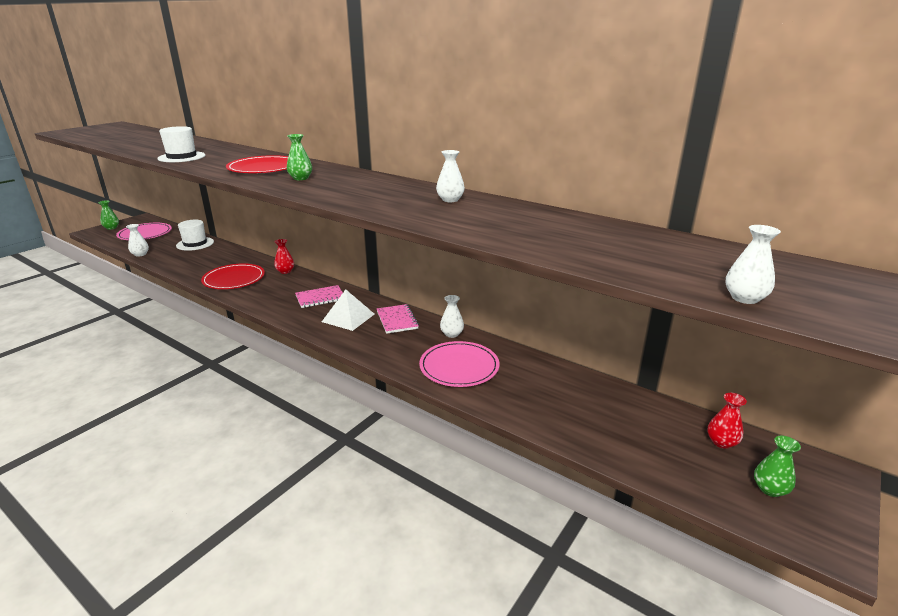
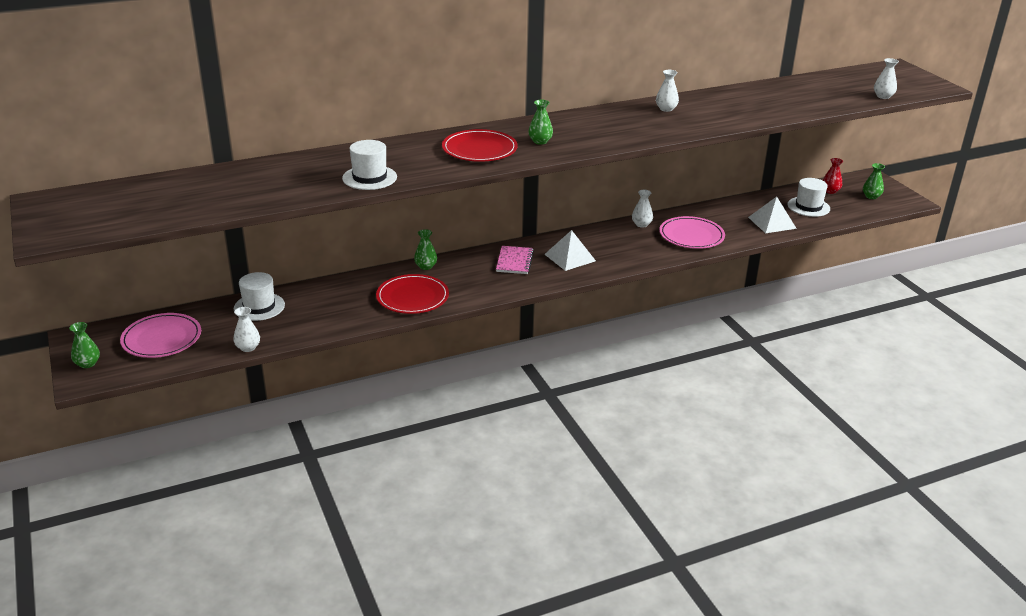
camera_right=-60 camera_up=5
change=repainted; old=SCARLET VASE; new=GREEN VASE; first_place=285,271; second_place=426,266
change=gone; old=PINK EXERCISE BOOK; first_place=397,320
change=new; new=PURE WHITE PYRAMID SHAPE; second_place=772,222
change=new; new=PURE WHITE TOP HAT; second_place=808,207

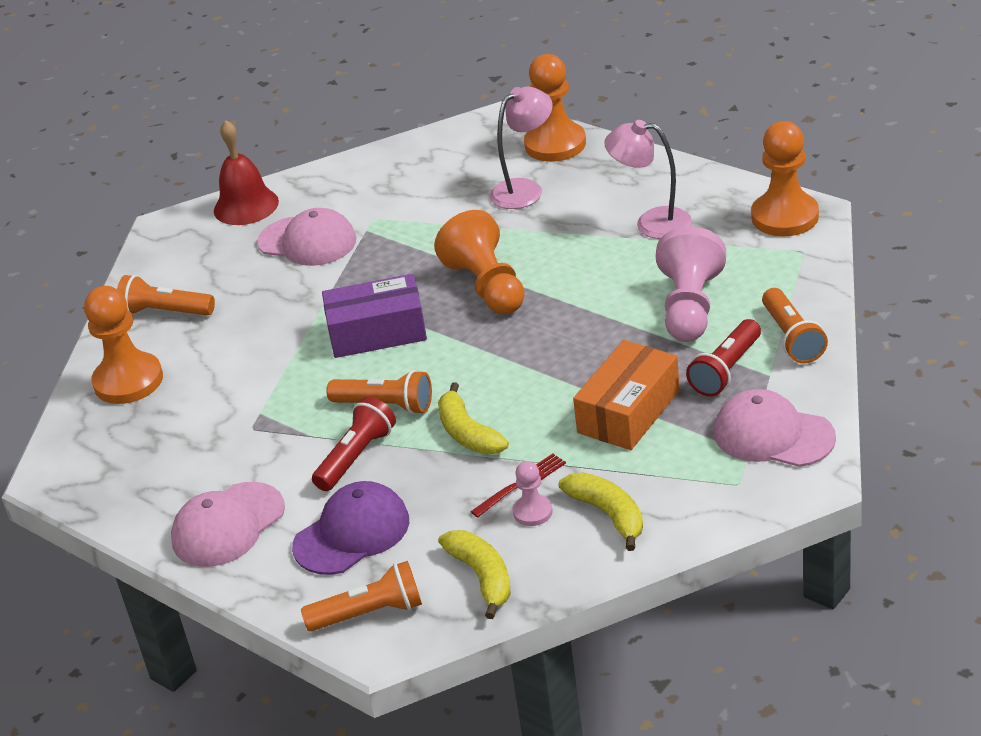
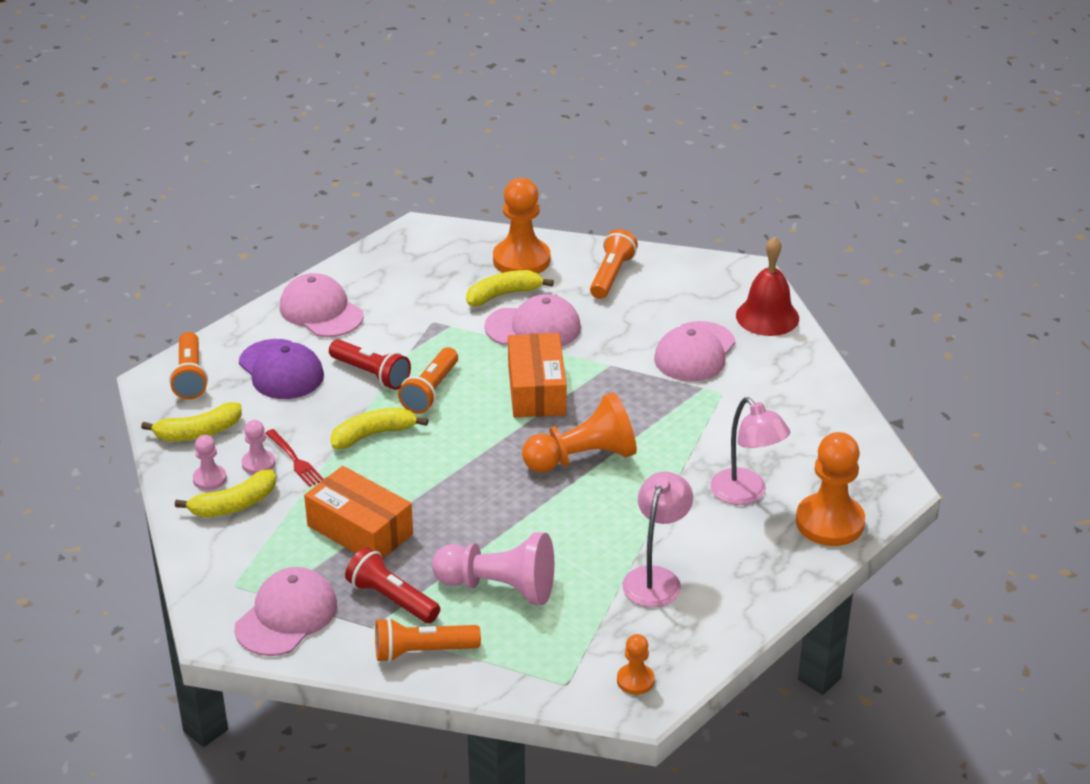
camera_right=90 camera_up=0
change=repainted; old=ROYAL PURPLE PACKAGE; new=ORANGE PACKAGE; first_place=377,332; second_place=536,390
change=scaled; old=ORANGE GAME PAWN; first_place=785,217; second_place=635,680; factor=0.5
change=new; new=PINK GAME PAWN; second_place=209,479
change=new; new=GOLDEN BANANA FRUIT; second_place=503,294
change=new; new=PINK CAP; second_place=533,327

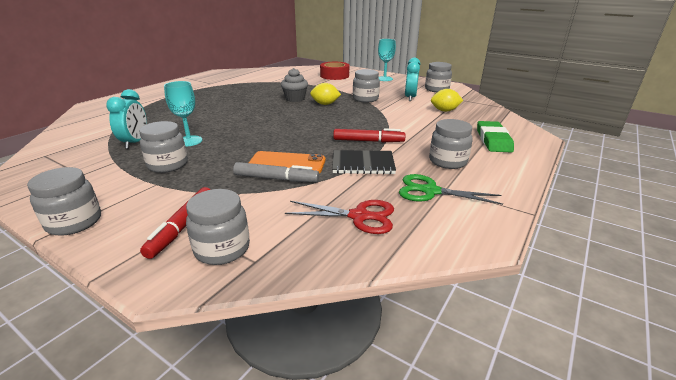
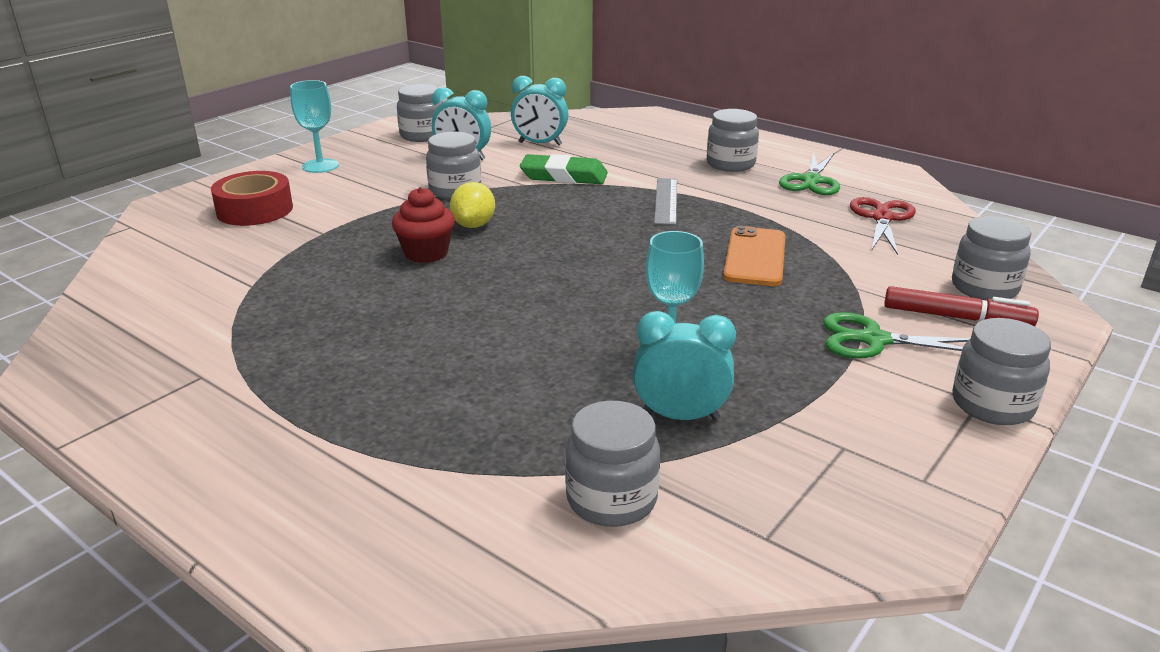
camera_right=-85 camera_up=0
change=shifted; old=GRAY JAR; first_place=168,165; second_place=611,499
change=gone; old=GRAY MARKER; first_place=276,179
change=repainted; old=GRAY CUPCAKE; new=SCARLET CUPCAKE; first_place=295,99; second_place=426,253
change=gone; old=BLACK EXERCISE BOOK; first_place=363,164
change=swapped; old=SCARLET MARKER; new=GRAY RULER; first_place=368,141; second_place=665,201
change=swapped; old=GOLDEN TOY LEMON; new=TEAL CLOCK; first_place=444,111; second_place=540,144
change=shifted; old=GREEN GUM ERASER; first_place=493,140; second_place=564,176
change=new; new=GREEN SHEARS; second_place=874,340

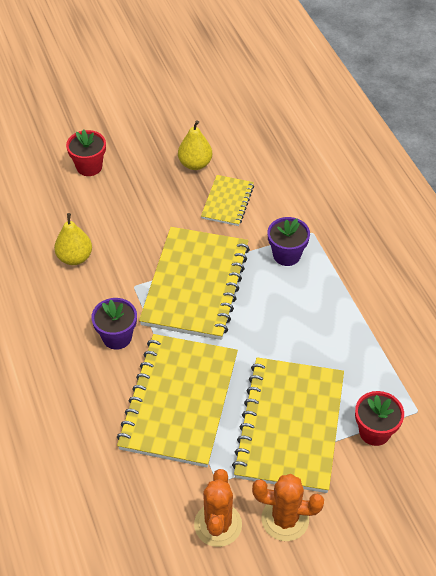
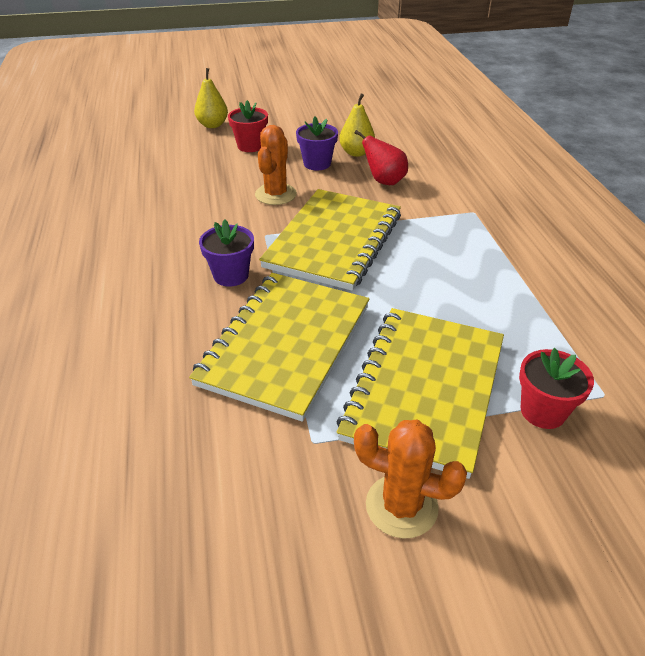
camera_right=10 camera_up=-10
change=shifted; old=GOLDEN PEAR; first_place=75,257; second_place=212,125
change=shifted; old=ORANGE SAGUARO CACTUS; first_place=218,524; second_place=275,194
change=swapped; old=GOLDEN EXERCISE BOOK; new=SCARLET PEAR; first_place=227,202; second_place=384,181
change=shifted; old=ROYAL PURPLE PLANT POT; first_place=286,255; second_place=317,164

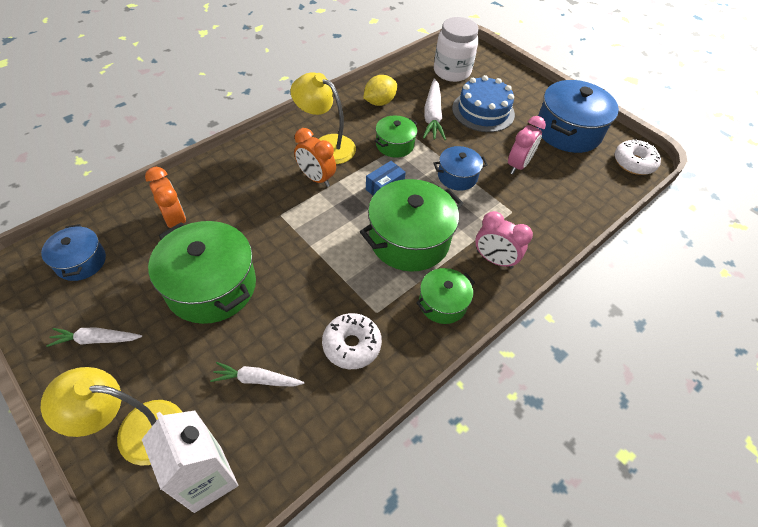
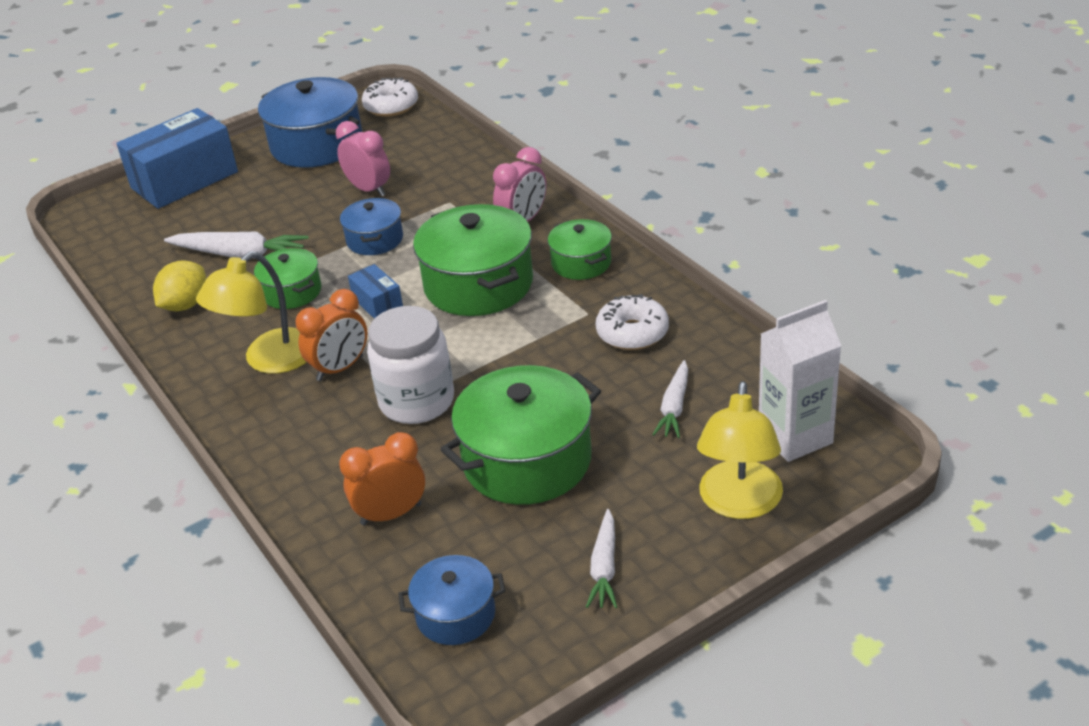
camera_right=-75 camera_up=-15
change=rotated; old=GOLDEN TOY LEMON; first_place=379,102; second_place=185,305; degrees=60
change=shifted; old=PURE WHITE JAR; first_place=452,71; second_place=417,401
change=gone; old=ROYAL BLUE LAYER CAKE; first_place=483,111
change=new; new=ROYAL BLUE PACKAGE; second_place=184,180

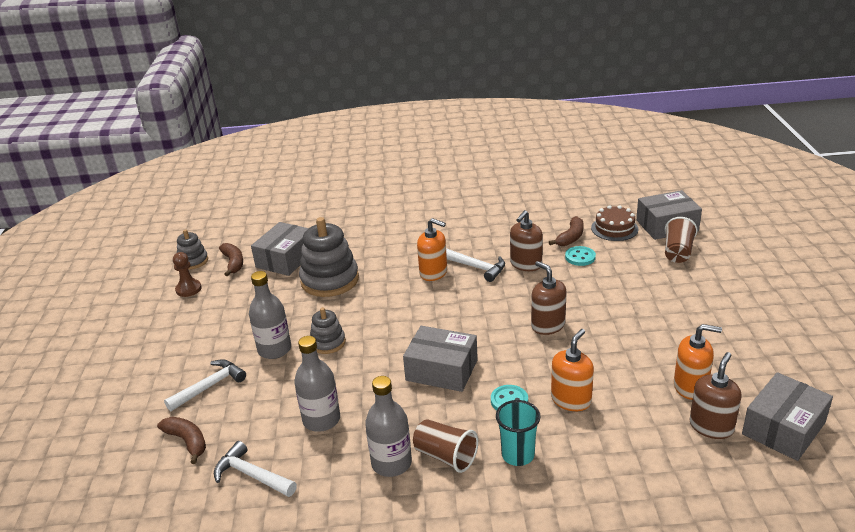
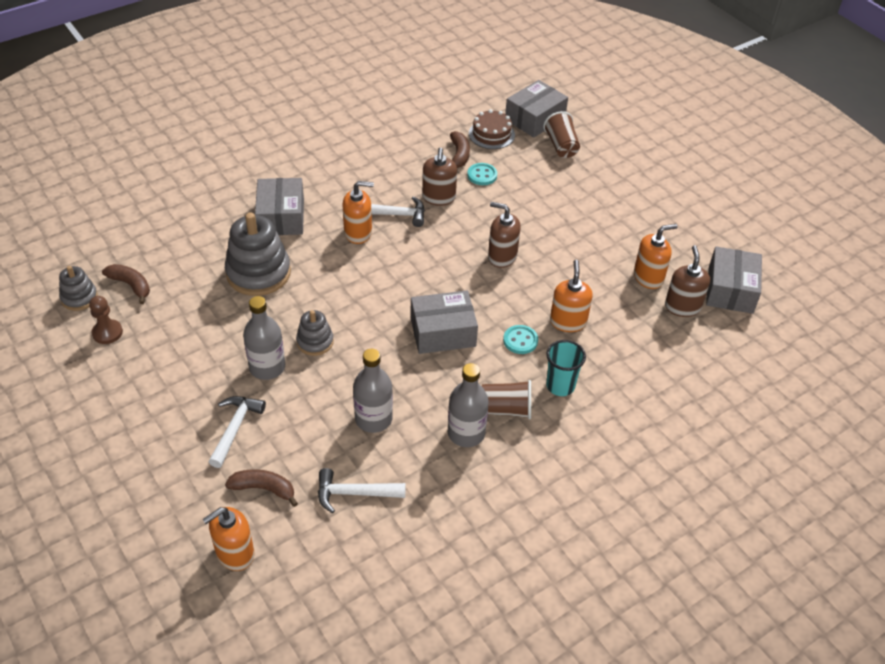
camera_right=-35 camera_up=15
change=shifted; old=GRAY PACKAGE; first_place=286,259; second_place=281,217
change=new; new=ORANGE SOAP DISPENSER; second_place=235,553

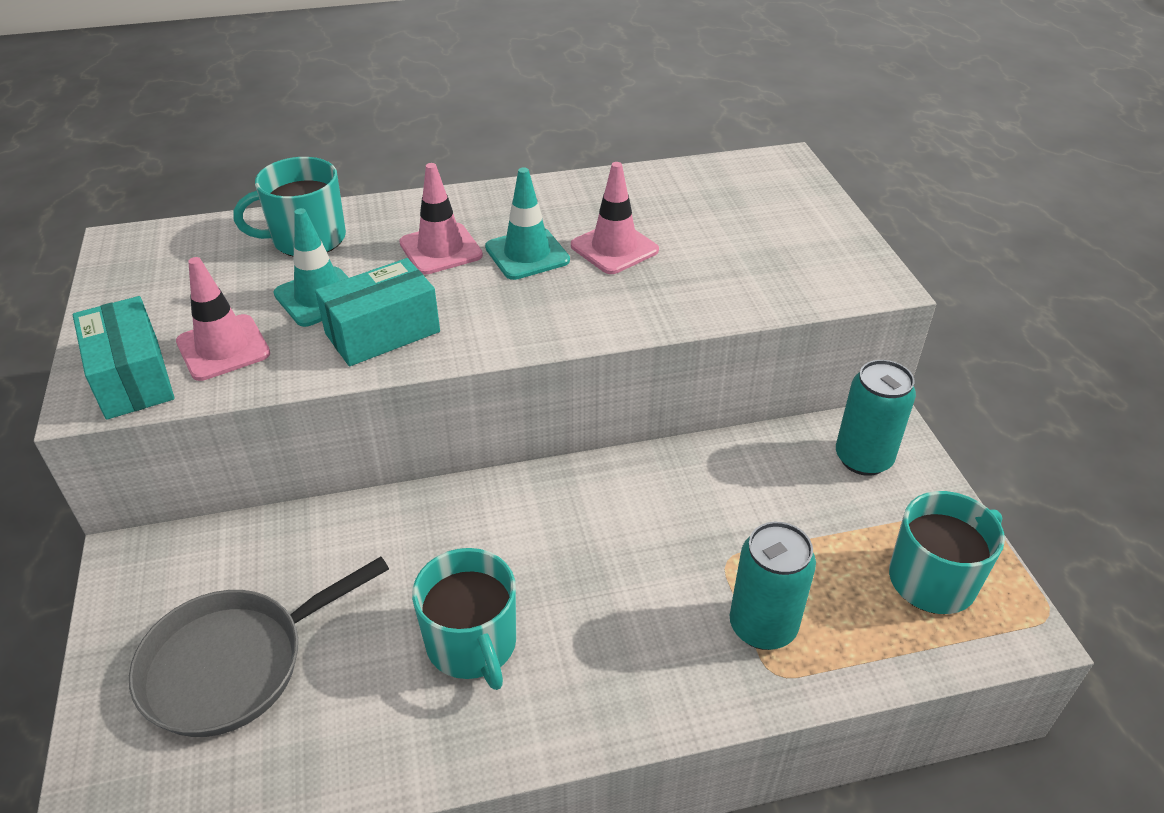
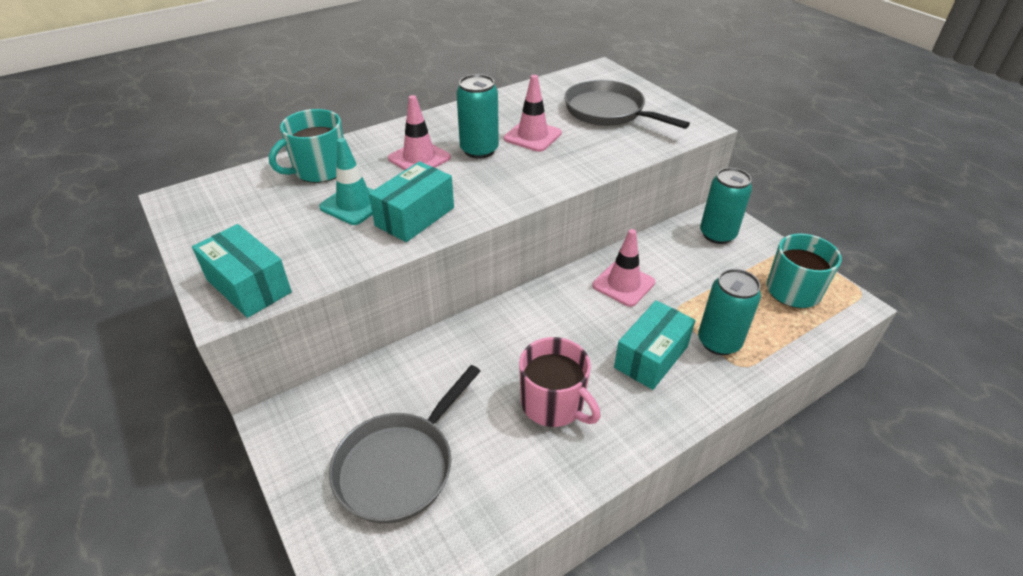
camera_right=-20 camera_up=0
change=shifted; old=PINK SAFETY CONE; first_place=223,348; second_place=623,284
change=repainted; old=TEAL MUG; new=PINK MUG; first_place=472,644; second_place=553,404
change=swapped; old=TEAL SAFETY CONE; new=TEAL CAN; first_place=527,254; second_place=479,150
change=new; new=GRAY FRYING PAN; second_place=608,112
change=new; new=TEAL PACKAGE; second_place=651,357

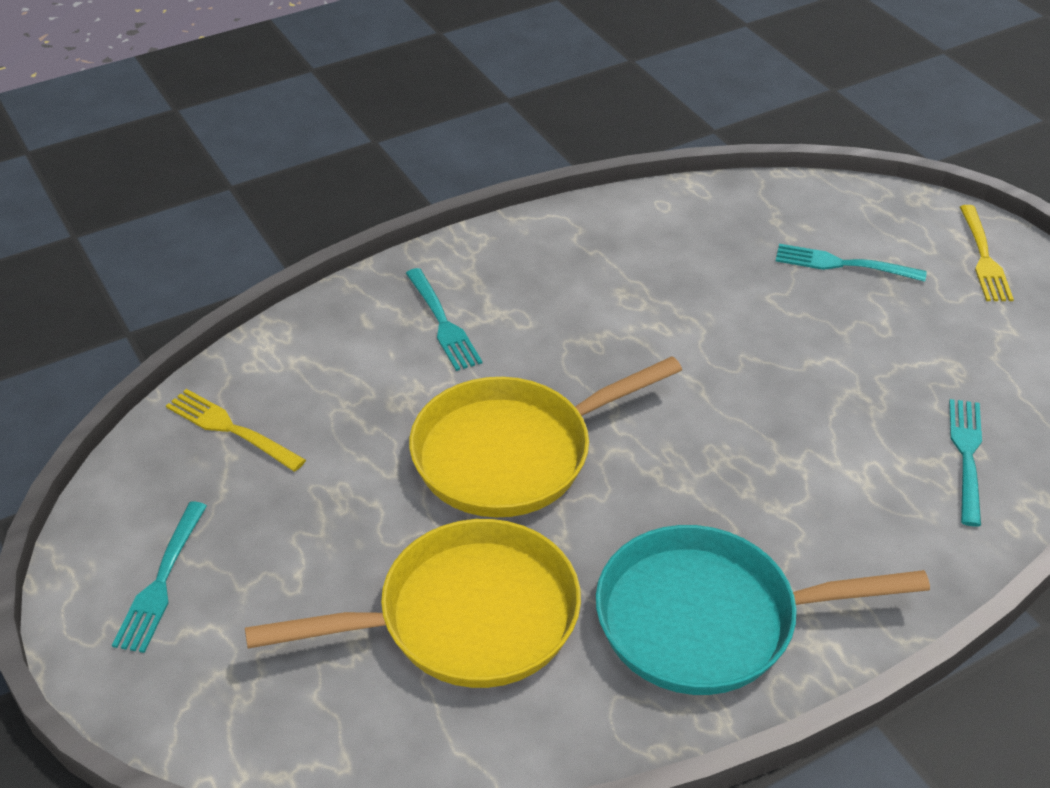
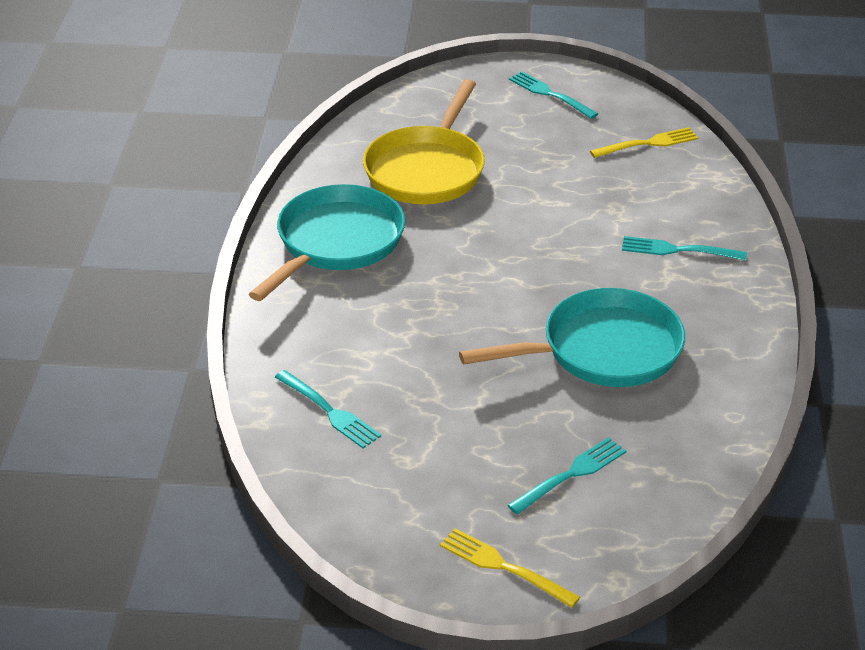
camera_right=125 camera_up=-5
change=gone; old=GOLDEN FRYING PAN; first_place=513,453
change=new; new=TEAL FRYING PAN; second_place=602,350

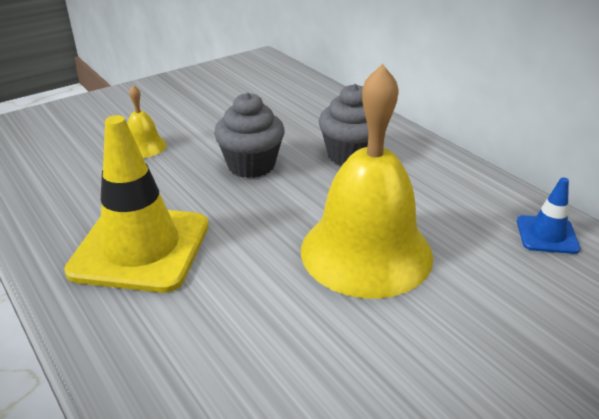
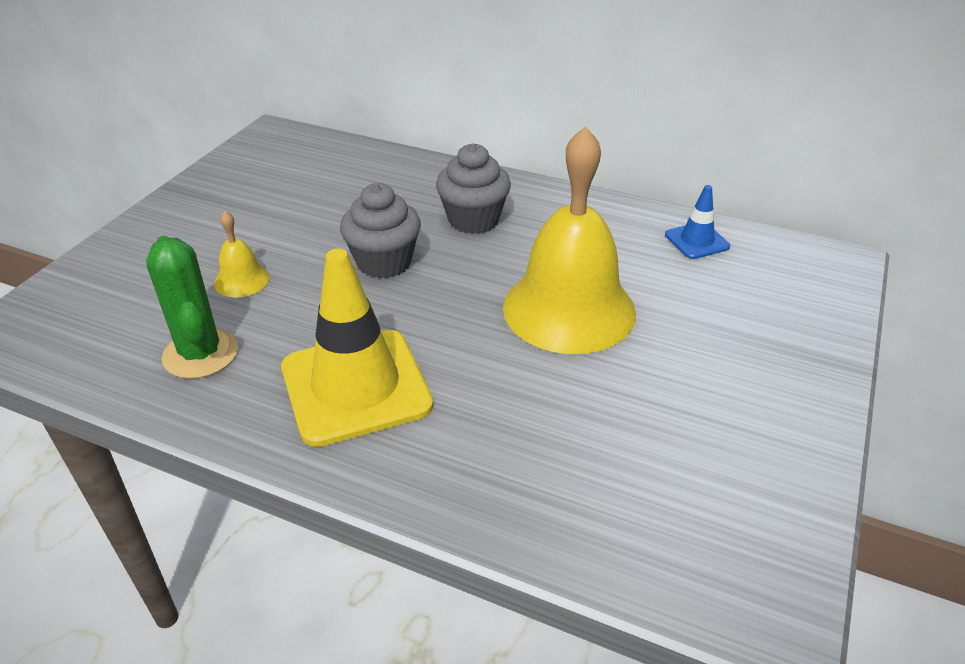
camera_right=-30 camera_up=5
change=new; new=GREEN SAGUARO CACTUS; second_place=200,354

